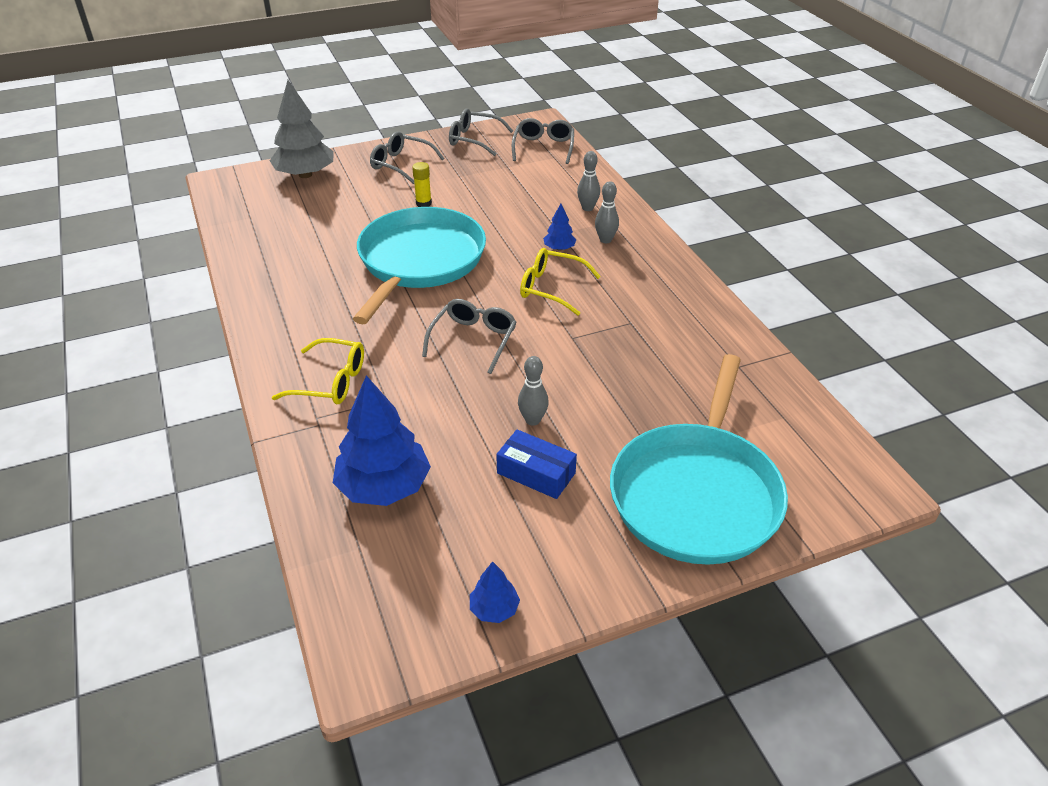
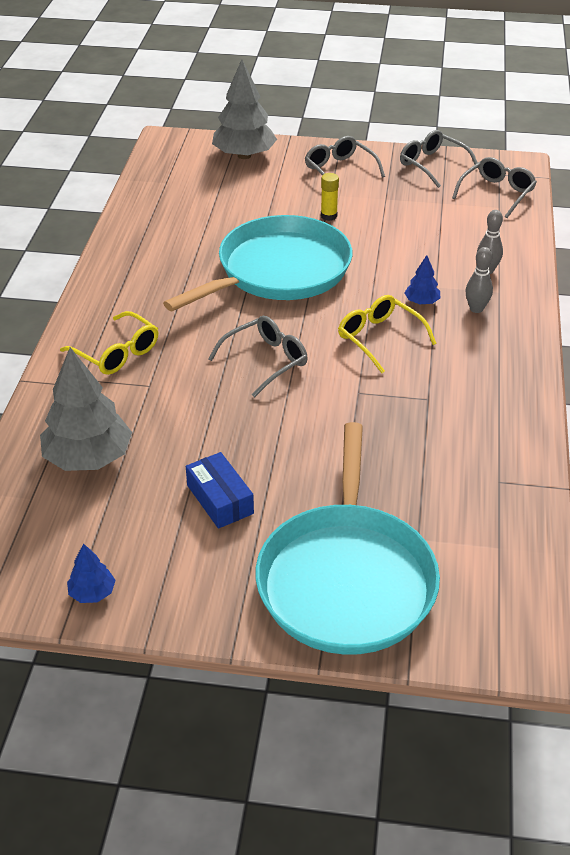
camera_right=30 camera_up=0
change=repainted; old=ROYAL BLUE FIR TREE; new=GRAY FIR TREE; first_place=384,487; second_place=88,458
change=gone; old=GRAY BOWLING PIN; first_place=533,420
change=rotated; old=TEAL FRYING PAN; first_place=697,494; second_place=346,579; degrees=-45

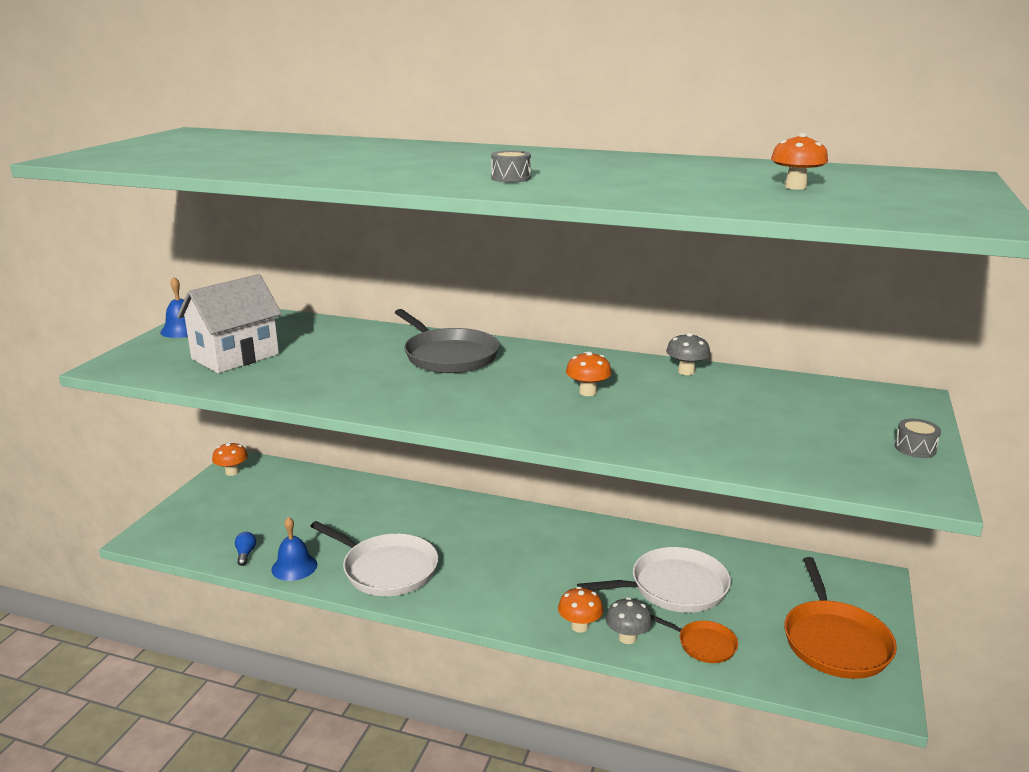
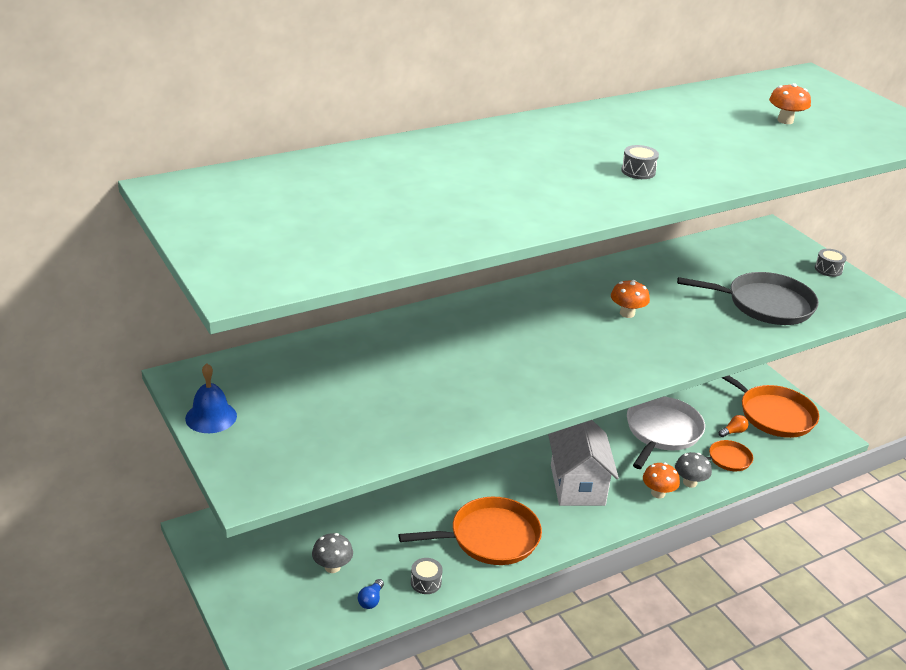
camera_right=-50 camera_up=10
change=shifted; old=PURE WHITE TOY HOUSE; first_place=235,356; second_place=577,485
change=gone; old=ORANGE TOADSTOOL; first_place=232,472
change=rotated; old=ROYAL BLUE BULB; first_place=245,554; second_place=371,600; degrees=-105
change=swapped; old=ROYAL BLUE SCHOOL BELL; new=GRAY SNARE DRUM; first_place=294,567; second_place=426,582
change=repainted; old=PURE WHITE FRYING PAN; new=ORANGE FRYING PAN; first_place=386,569; second_place=490,537
change=shifted; old=GRAY FRYING PAN; first_place=448,356; second_place=765,304
change=shifted; old=GRAY TOADSTOOL; first_place=686,371; second_place=332,567
change=new; new=ORANGE BULB; second_place=733,432

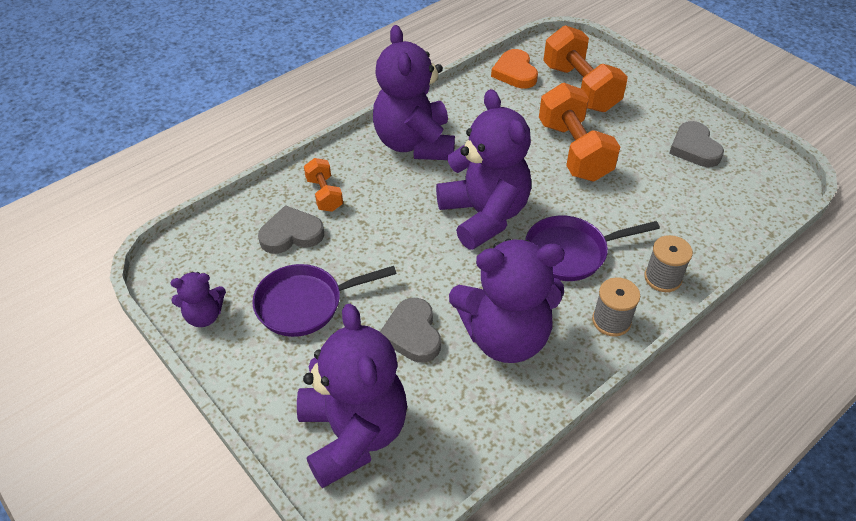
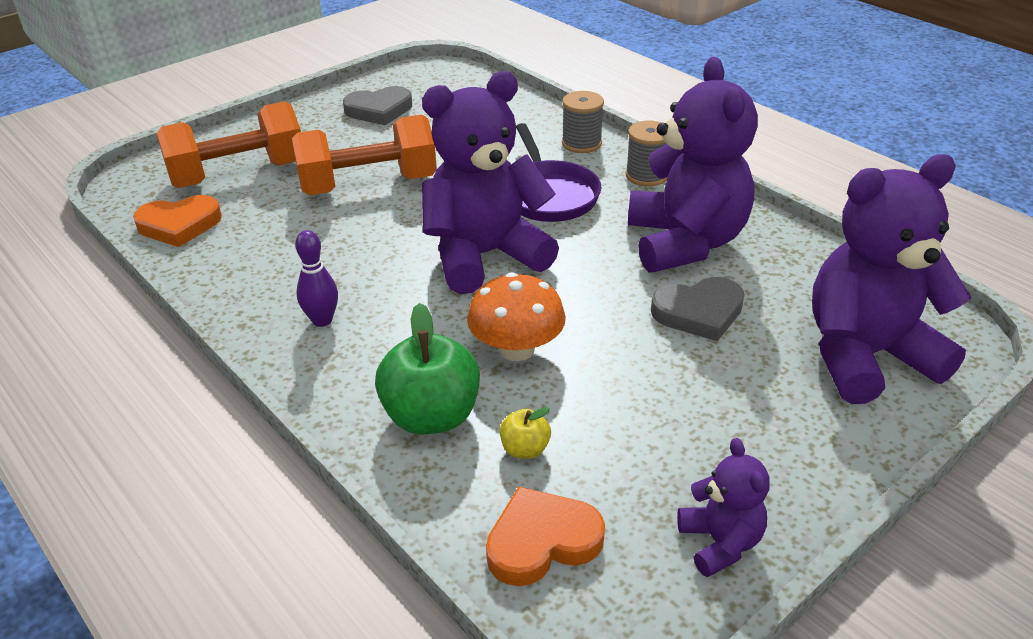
camera_right=-90 camera_up=-10
change=gone; old=ROYAL PURPLE FRYING PAN; first_place=305,304
change=swapped; old=GRAY LOVE HEART; new=GOLDEN APPLE; first_place=291,234; second_place=525,449
change=swapped; old=ORANGE HAND WEIGHT; new=GREEN APPLE; first_place=324,194; second_place=431,416
change=swapped; old=ROYAL PURPLE STUFFED BEAR; new=ROYAL PURPLE BOWLING PIN; first_place=414,143; second_place=322,320
change=new; new=ORANGE TOADSTOOL; second_place=516,349
change=new; new=ORANGE LOVE HEART; second_place=542,541

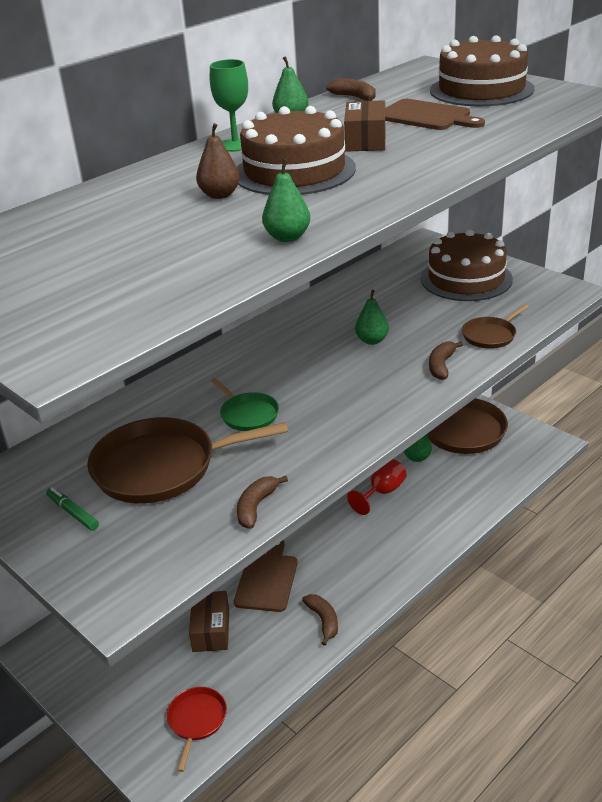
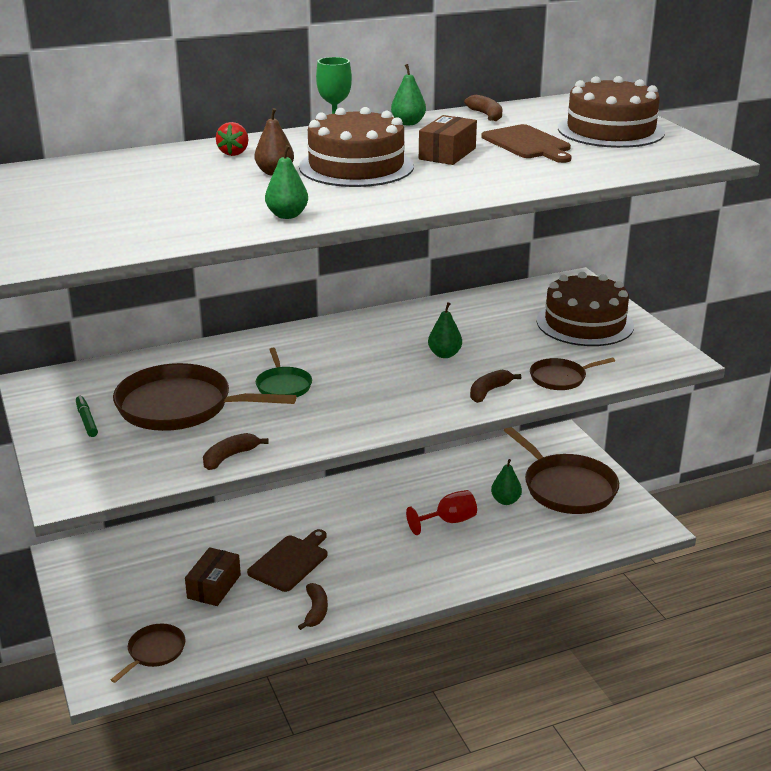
camera_right=20 camera_up=-5
change=repainted; old=SCARLET FRYING PAN; new=RUSSET FRYING PAN; first_place=196,720; second_place=154,651
change=new; new=SCARLET TOY STRAWBERRY; second_place=234,153

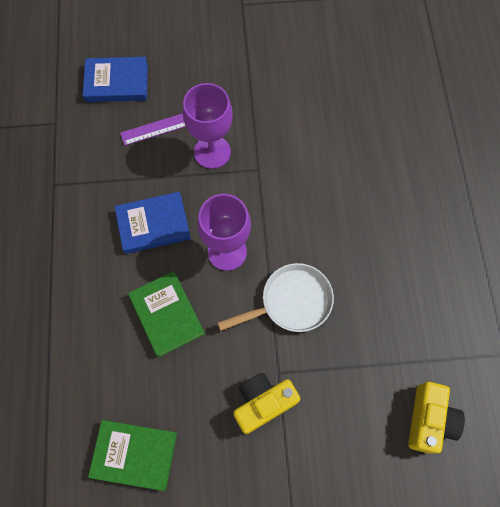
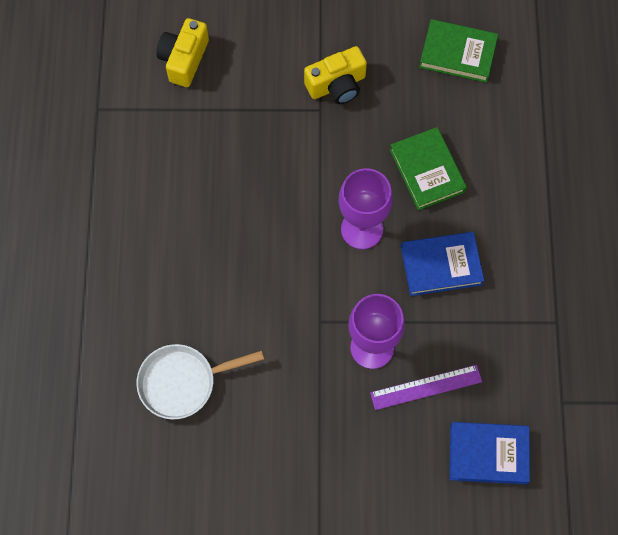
camera_right=-175 camera_up=0
change=shifted; old=PURE WHITE FRYING PAN; first_place=291,302; second_place=182,382

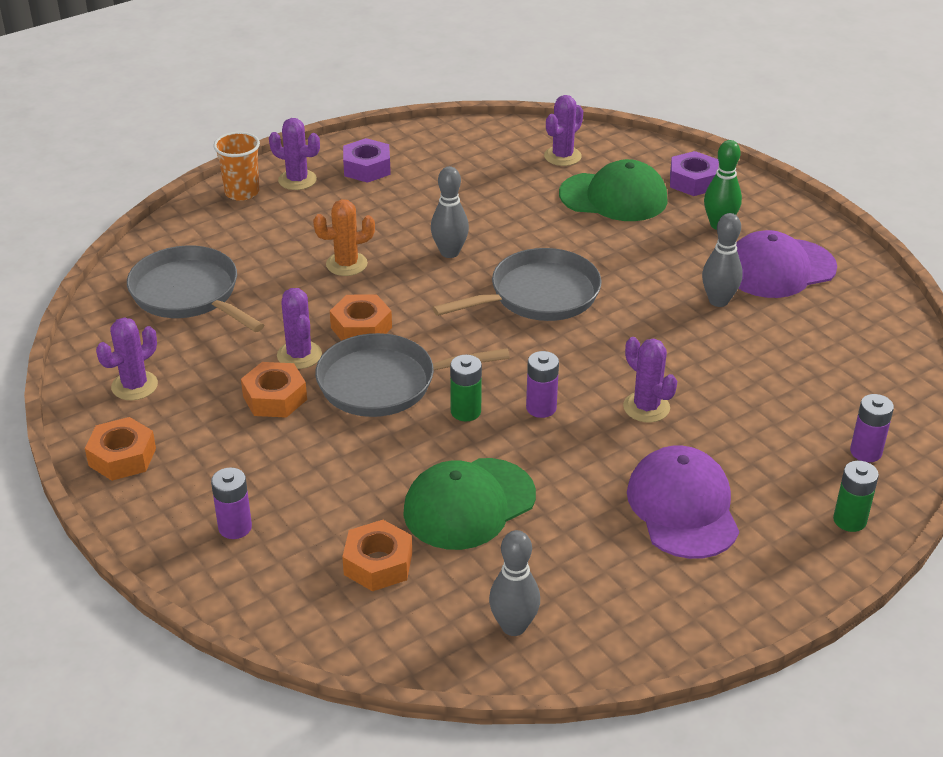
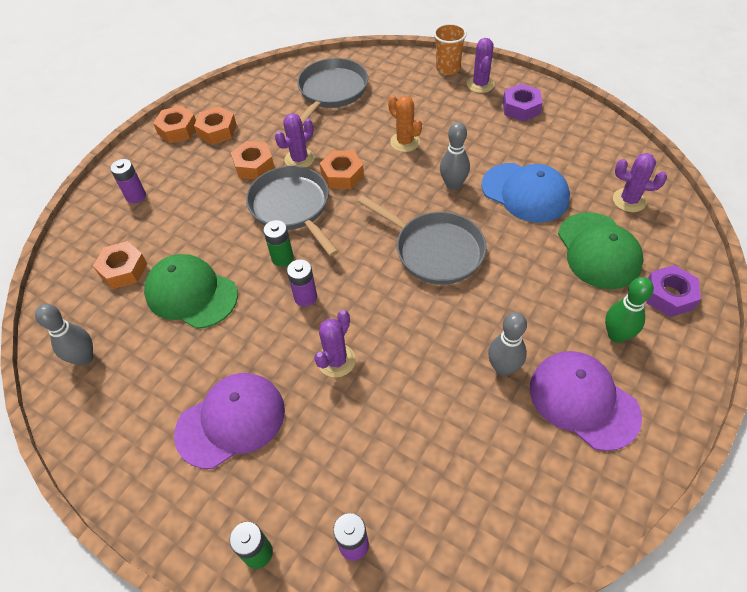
camera_right=70 camera_up=15
change=gone; old=ROYAL PURPLE SAGUARO CACTUS; first_place=134,386
change=new; new=ORANGE HEX NUT; second_place=217,131
change=new; new=ROYAL BLUE CAP; second_place=525,192

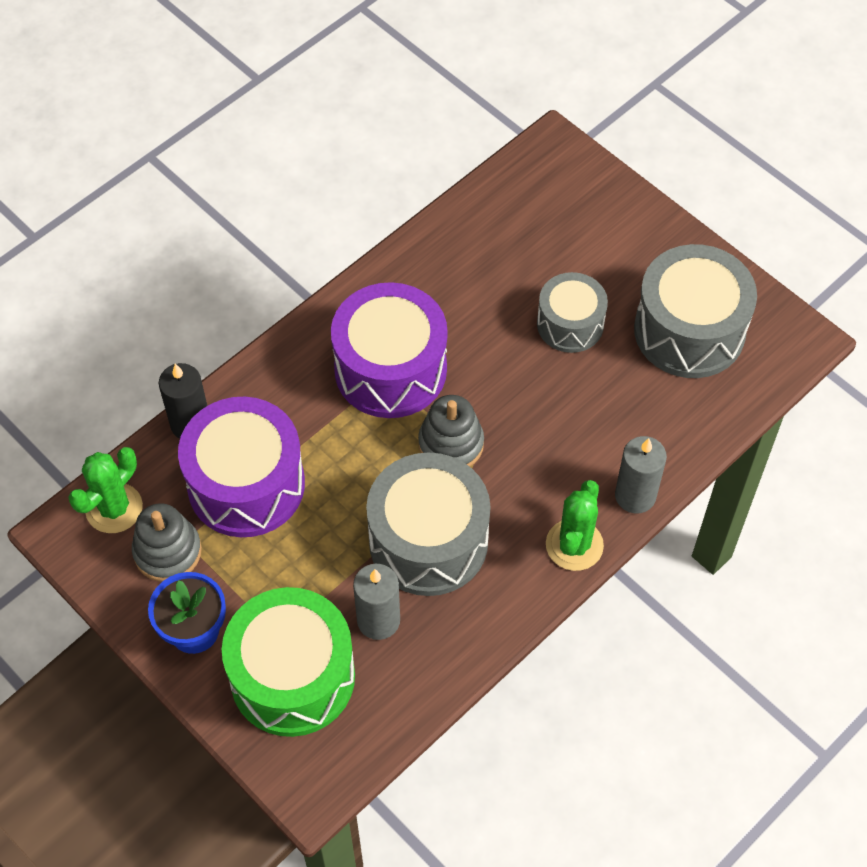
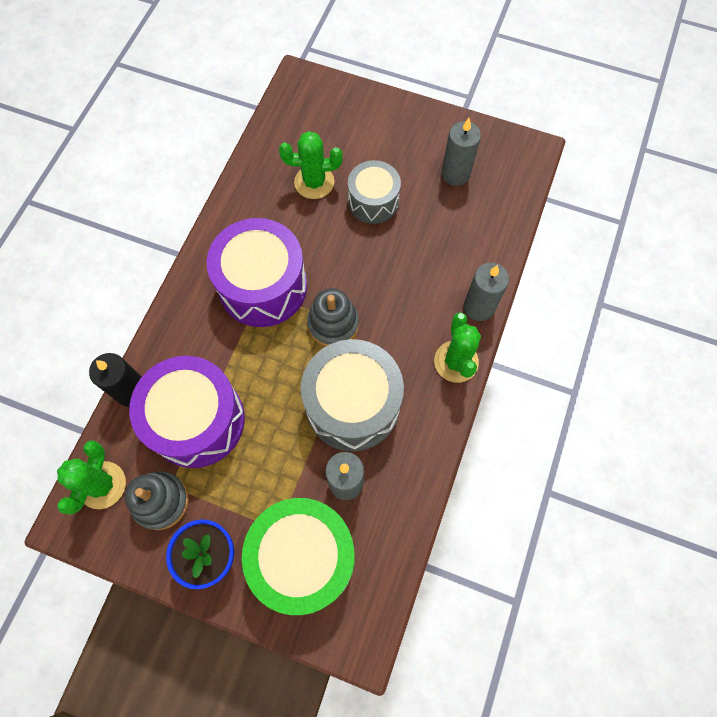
camera_right=-25 camera_up=10
change=swapped; old=GRAY SNARE DRUM; new=GRAY WAX CANDLE; first_place=689,331; second_place=455,174
change=new; new=GREEN SAGUARO CACTUS; second_place=314,182

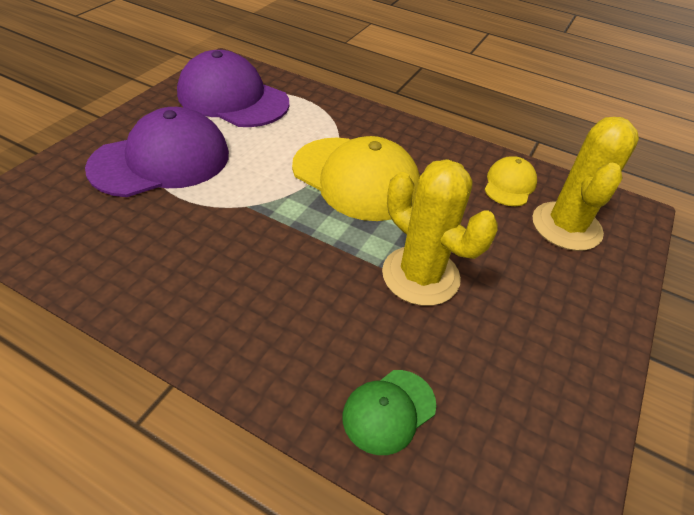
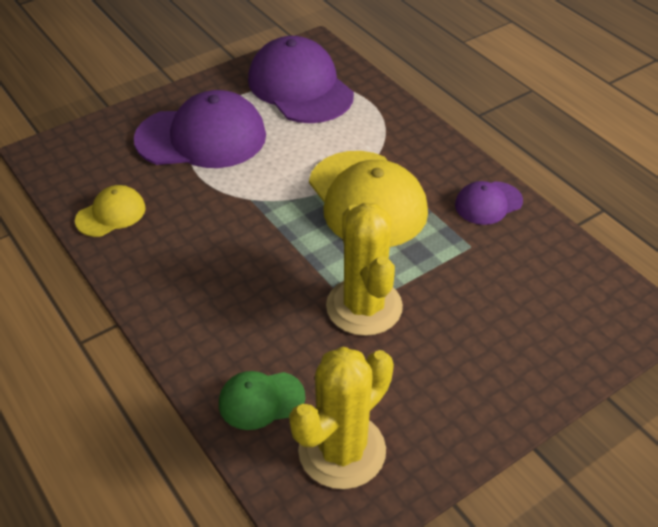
camera_right=30 camera_up=0
change=shifted; old=GOLDEN CAP; first_place=509,185; second_place=111,214
change=shifted; old=GOLDEN SAGUARO CACTUS; first_place=566,226; second_place=342,450
change=new; new=ROYAL PURPLE CAP; second_place=488,203

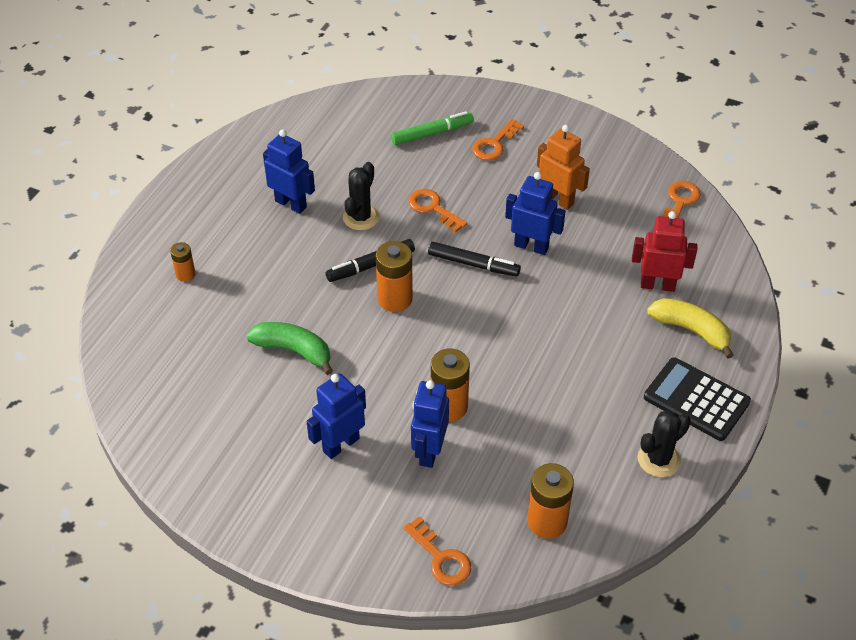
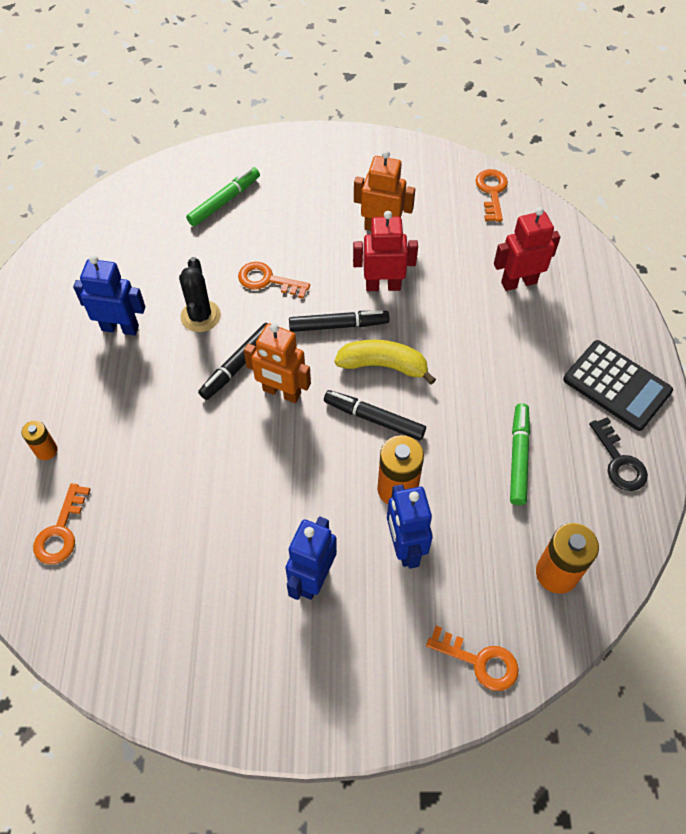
camera_right=-25 camera_up=10
change=gone; old=GREEN BANANA FRUIT; first_place=294,350
change=swapped; old=ORANGE POWER CELL; new=ORANGE ROBOT; first_place=395,299; second_place=281,392
change=shifted; old=ORANGE KEY; first_place=494,144; second_place=61,531
change=repainted; old=ROYAL BLUE ROBOT; new=SCARLET ROBOT; first_place=531,246; second_place=383,286
change=swapped; old=BLACK SAGUARO CACTUS; new=BLACK KEY; first_place=658,459; second_place=619,461
change=rotated; old=BLACK CALCULATOR; first_place=696,400; second_place=617,385; degrees=-150
change=shifted; old=GOLDEN BANANA FRUIT; first_place=691,330; second_place=383,365
change=new; new=BLACK MARKER; second_place=374,419
change=new; new=GREEN MARKER; second_place=518,457

